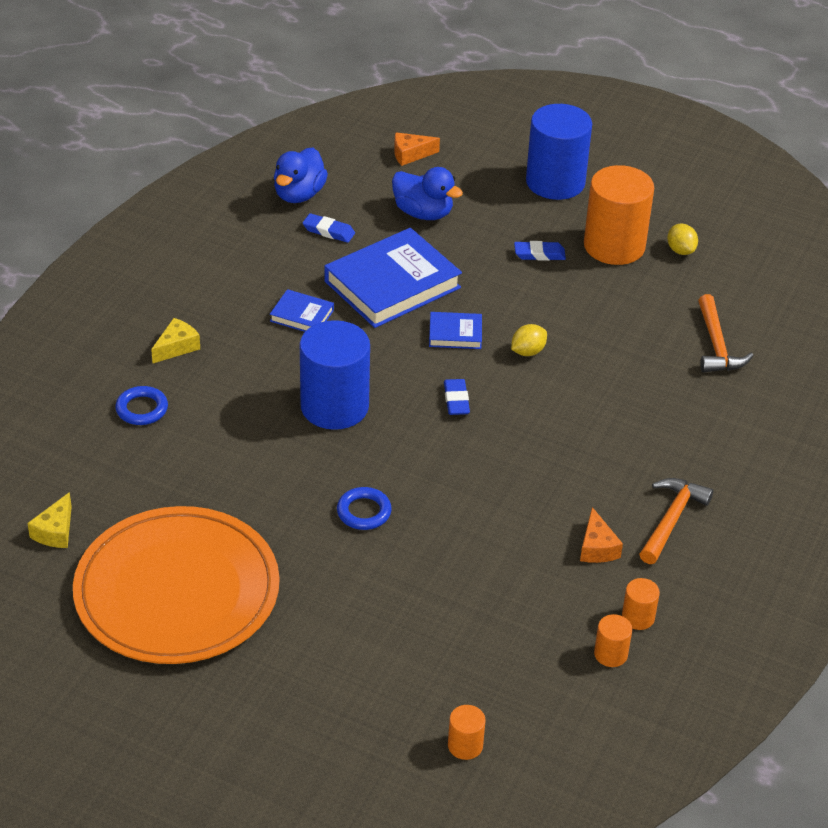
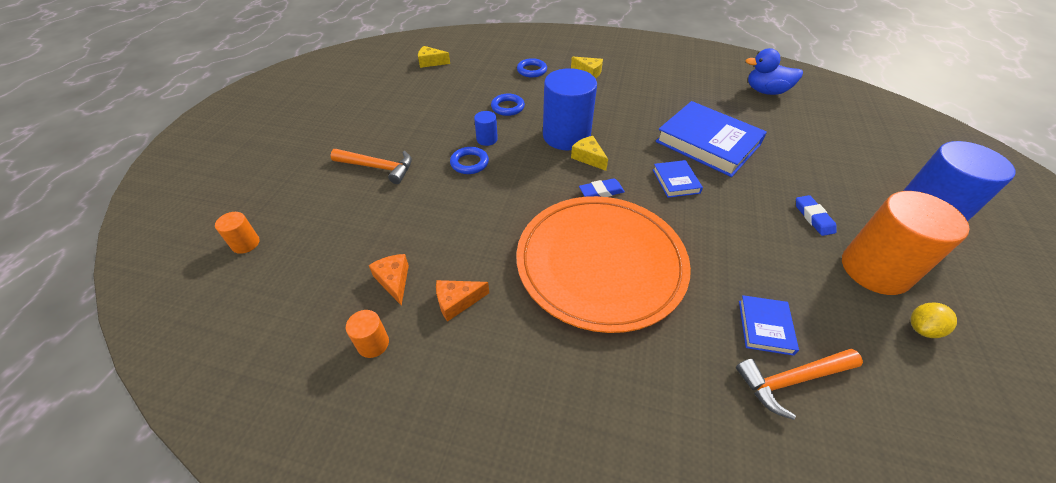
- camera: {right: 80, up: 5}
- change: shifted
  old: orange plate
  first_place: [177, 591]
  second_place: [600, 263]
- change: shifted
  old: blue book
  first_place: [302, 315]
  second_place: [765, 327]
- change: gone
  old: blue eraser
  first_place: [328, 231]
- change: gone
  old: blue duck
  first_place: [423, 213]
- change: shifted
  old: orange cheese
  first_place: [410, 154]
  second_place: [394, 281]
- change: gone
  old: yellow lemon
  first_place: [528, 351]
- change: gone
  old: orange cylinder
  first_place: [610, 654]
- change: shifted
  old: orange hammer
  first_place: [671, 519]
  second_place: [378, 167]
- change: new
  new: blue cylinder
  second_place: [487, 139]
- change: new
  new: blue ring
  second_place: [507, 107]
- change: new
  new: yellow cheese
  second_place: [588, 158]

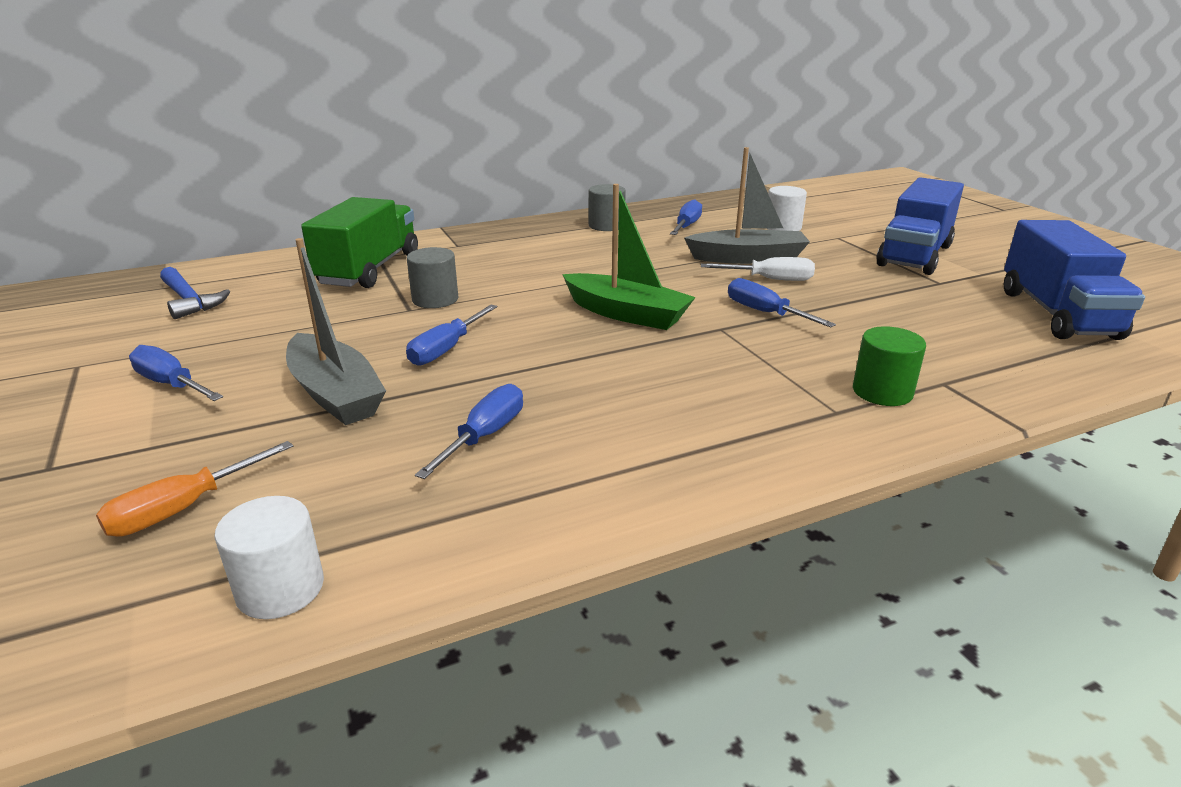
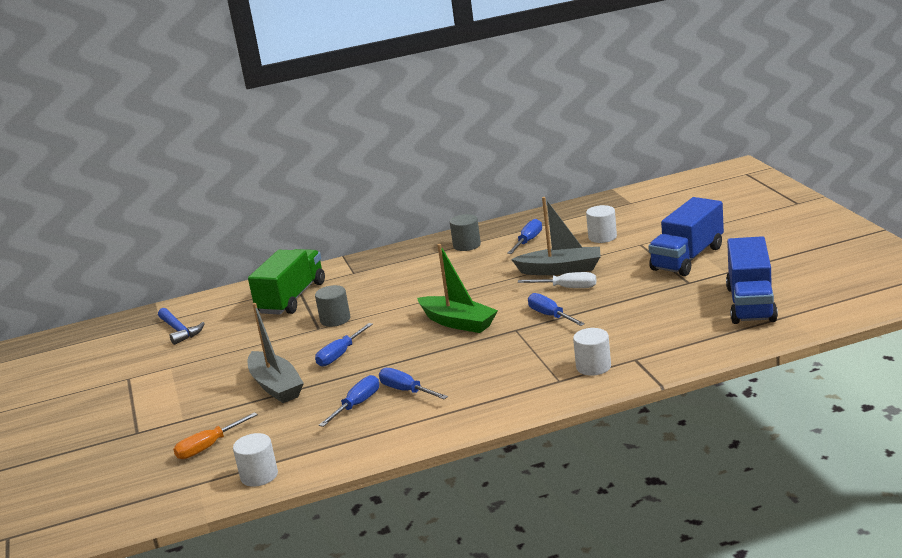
- camera: {right: 10, up: -5}
- change: shifted
  old: blue screwdriver
  first_place: [171, 384]
  second_place: [406, 391]
- change: repainted
  old: green cylinder
  new: white cylinder
  first_place: [882, 392]
  second_place: [593, 367]

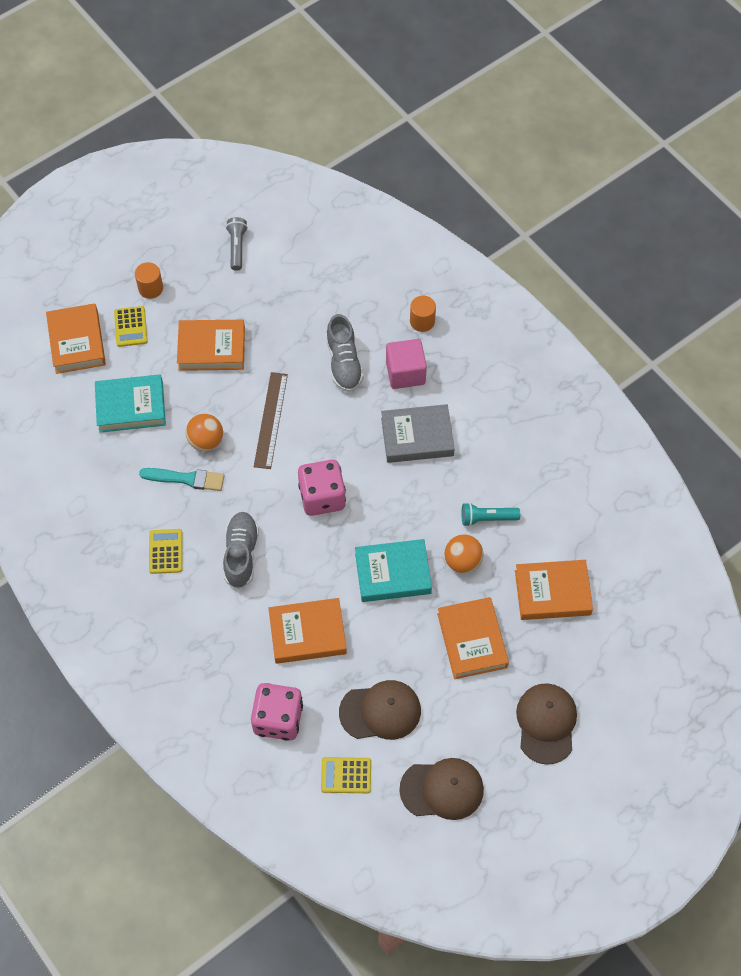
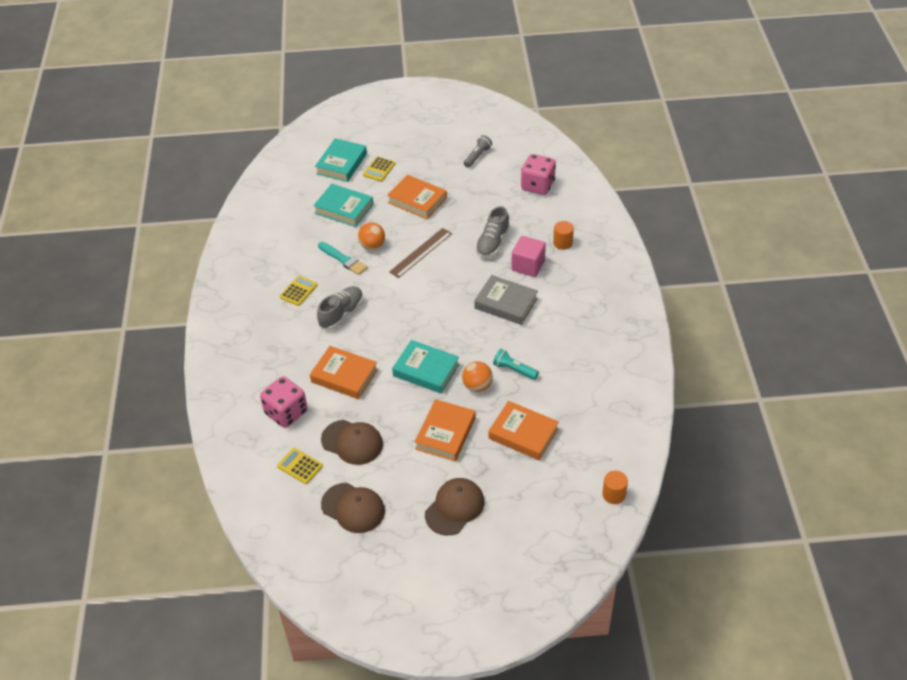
- camera: {right: 35, up: -15}
- change: repainted
  old: orange book
  new: turquoise book
  first_place: [77, 342]
  second_place: [341, 164]
- change: shifted
  old: orange cylinder
  first_place: [150, 288]
  second_place: [614, 494]
- change: shifted
  old: pink dice
  first_place: [322, 497]
  second_place: [537, 185]

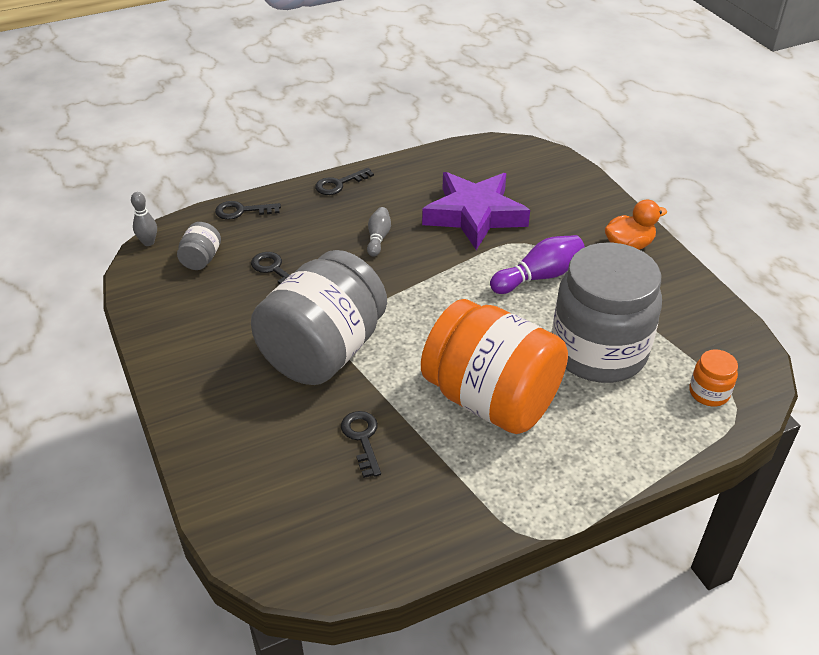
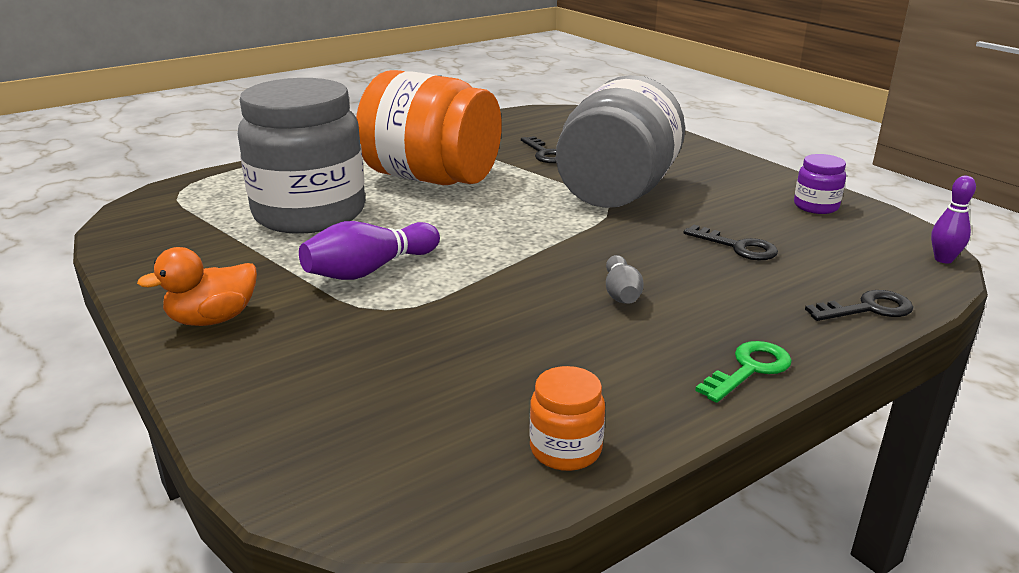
- camera: {right: 170, up: -15}
- change: repainted
  old: grey bowling pin
  new: purple bowling pin
  first_place: [148, 242]
  second_place: [943, 259]
- change: gone
  old: grey jar
  first_place: [201, 259]
- change: repainted
  old: black key
  new: green key
  first_place: [339, 184]
  second_place: [749, 369]
- change: gone
  old: purple star
  first_place: [474, 215]
- change: shifted
  old: orange jar
  first_place: [709, 393]
  second_place: [565, 449]
- change: new
  new: purple jar
  second_place: [816, 206]

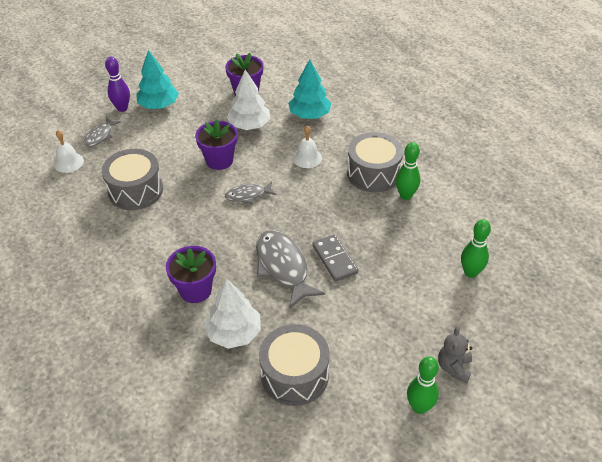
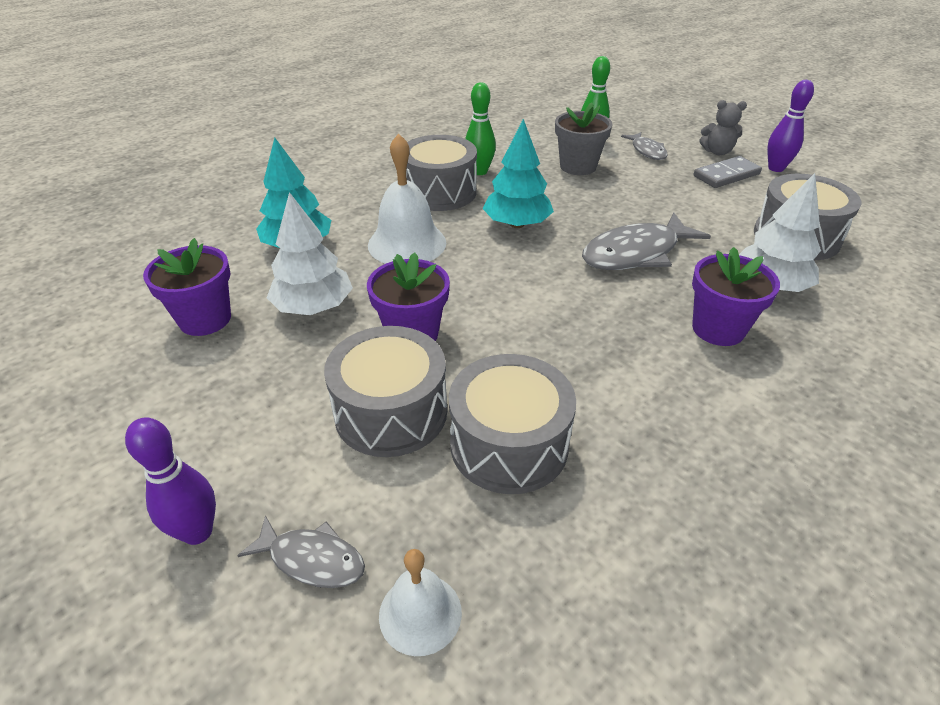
- camera: {right: -95, up: -5}
- change: shifted
  old: turquoise tree
  first_place: [159, 105]
  second_place: [517, 224]
- change: shifted
  old: grey fish
  first_place: [248, 195]
  second_place: [647, 151]
- change: scaled
  old: white bell
  first_place: [307, 158]
  second_place: [407, 243]
  factor: 1.69
- change: shifted
  old: grey domino
  first_place: [334, 259]
  second_place: [726, 175]
- change: repainted
  old: green bowling pin
  new: purple bowling pin
  first_place: [419, 407]
  second_place: [776, 168]
- change: new
  new: grey drum
  second_place: [391, 412]
- change: new
  new: grey flower pot
  second_place: [578, 166]

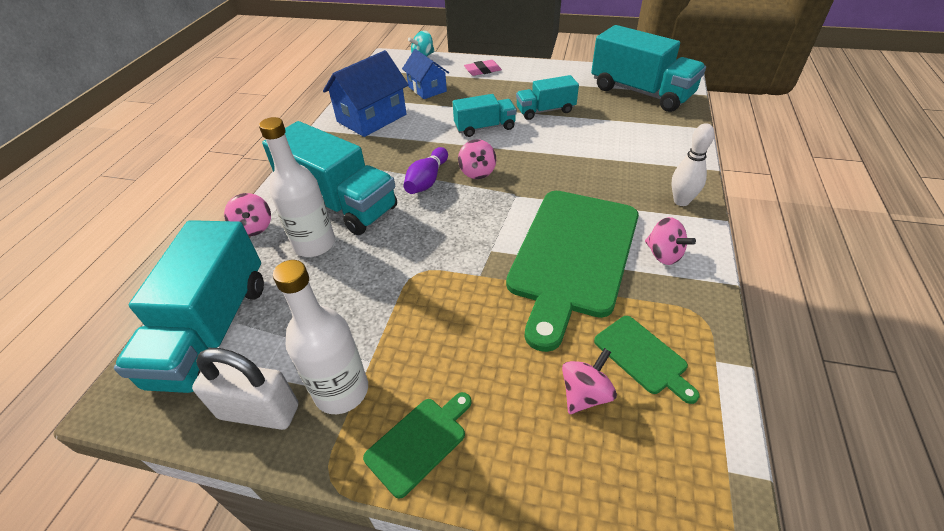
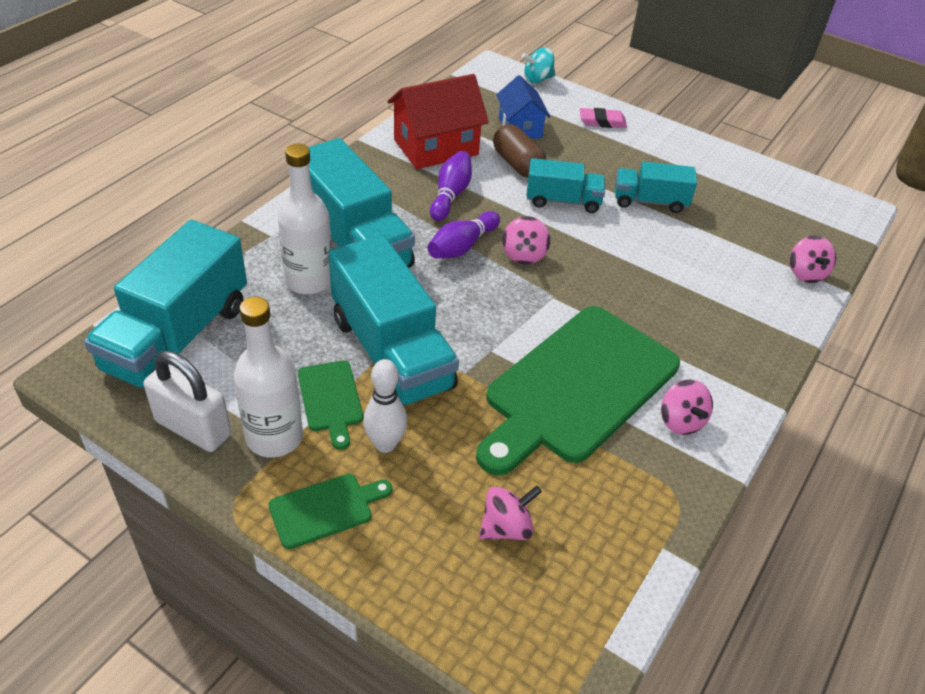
- camera: {right: 15, up: 0}
- change: shifted
  old: pink spinning top
  first_place: [254, 227]
  second_place: [805, 273]
- change: repainted
  old: blue house
  new: red house
  first_place: [371, 118]
  second_place: [436, 147]
- change: shifted
  old: turquoise truck
  first_place: [641, 92]
  second_place: [391, 353]
- change: shifted
  old: green cutting board
  first_place: [643, 356]
  second_place: [331, 399]
- change: shifted
  old: white bowling pin
  first_place: [681, 201]
  second_place: [385, 444]
- change: new
  new: purple bowling pin
  second_place: [450, 195]
- change: new
  new: brown capsule
  second_place: [517, 164]

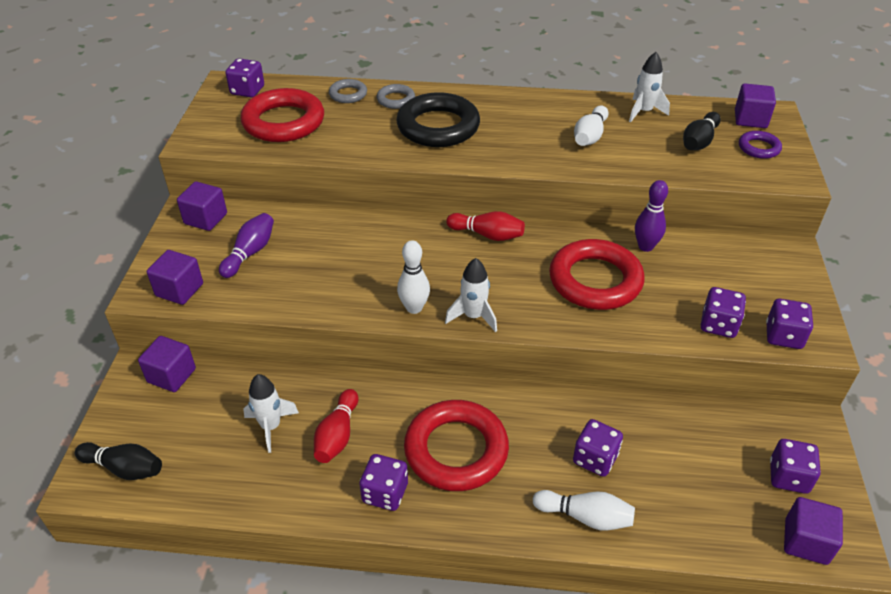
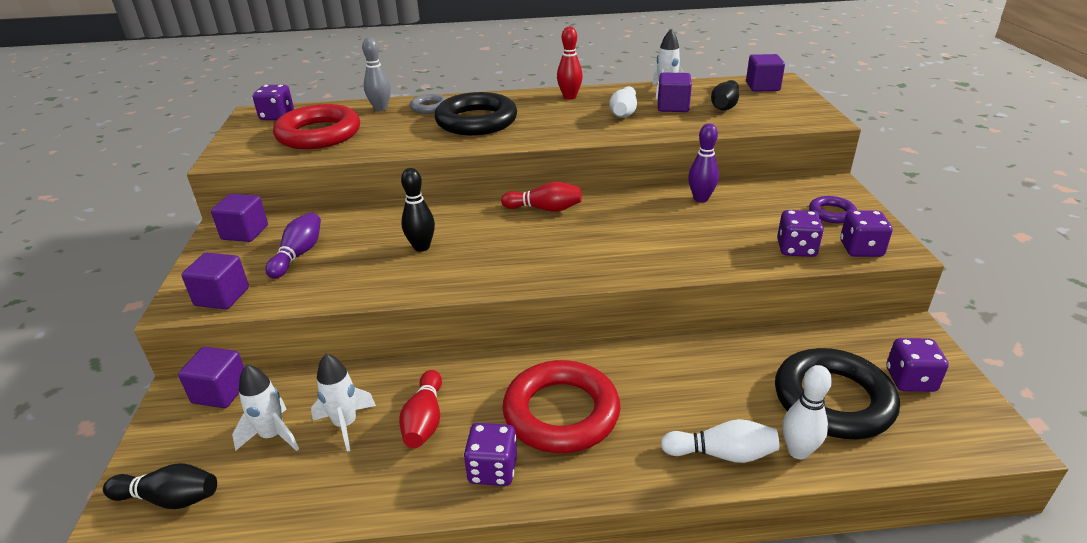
- camera: {right: -10, up: -10}
- change: swapped
  old: grey ring
  new: grey bowling pin
  first_place: [348, 94]
  second_place: [381, 108]
- change: shifted
  old: white bowling pin
  first_place: [414, 308]
  second_place: [798, 451]
- change: shifted
  old: white rocket
  first_place: [473, 316]
  second_place: [273, 435]
- change: gone
  old: red ring
  first_place: [595, 280]
- change: gone
  old: purple dice
  first_place: [595, 459]
- change: shifted
  old: purple ring
  first_place: [759, 148]
  second_place: [831, 213]
- change: shifted
  old: purple cube
  first_place: [806, 541]
  second_place: [673, 107]
- change: new
  new: black bowling pin
  second_place: [421, 247]
- change: new
  new: red bowling pin
  second_place: [569, 97]
- change: new
  new: black ring
  second_place: [833, 400]

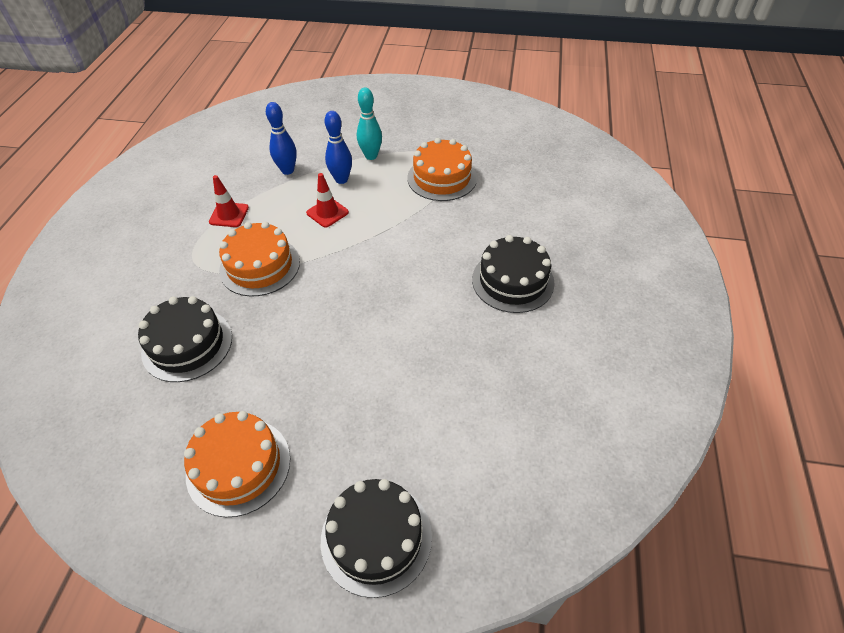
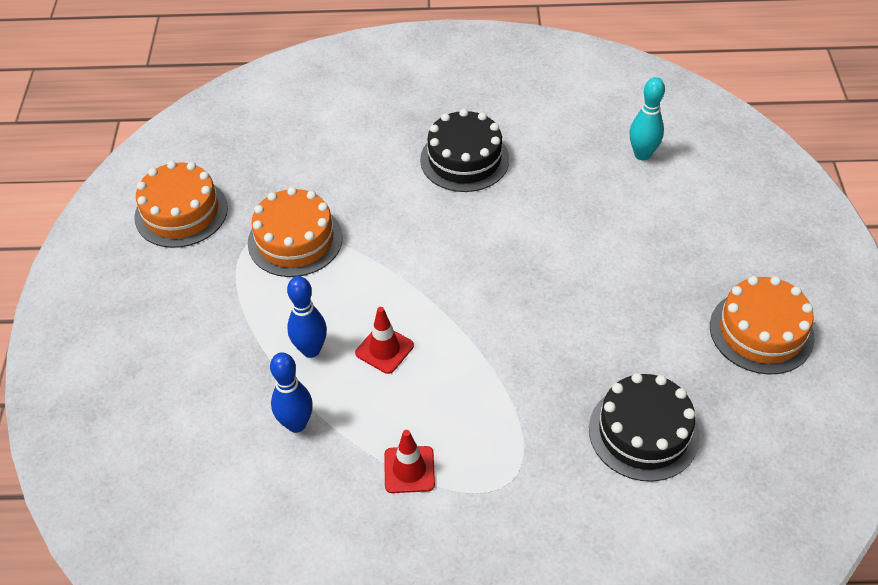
- camera: {right: -100, up: 0}
- change: shifted
  old: orange cake
  first_place: [260, 266]
  second_place: [181, 212]
- change: gone
  old: black cake
  first_place: [376, 537]
- change: shifted
  old: turquoise bowling pin
  first_place: [371, 156]
  second_place: [642, 154]

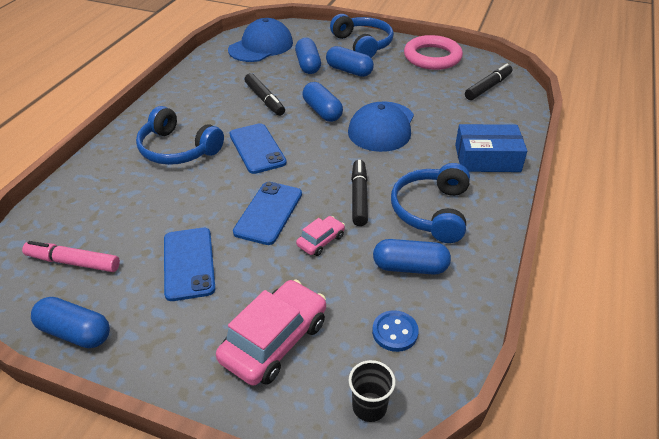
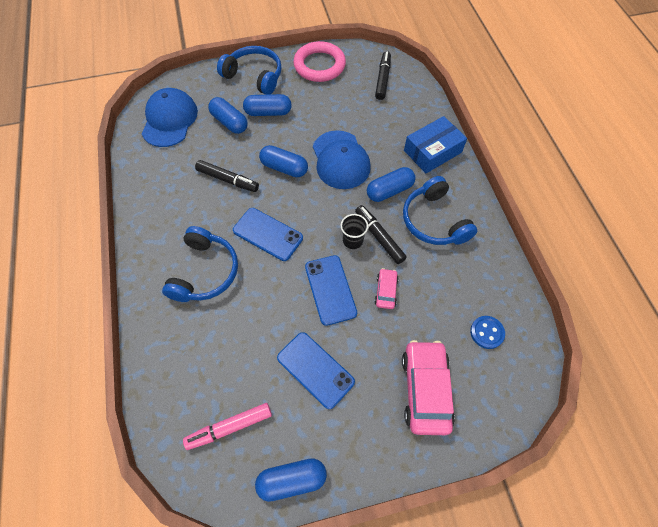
- camera: {right: -35, up: 20}
- change: rotated
  old: blue headphones
  first_place: [177, 149]
  second_place: [205, 272]
  degrees: -75
- change: shifted
  old: black cup
  first_place: [369, 407]
  second_place: [353, 240]
- change: shifted
  old: blue capsule
  first_place: [410, 267]
  second_place: [389, 191]

